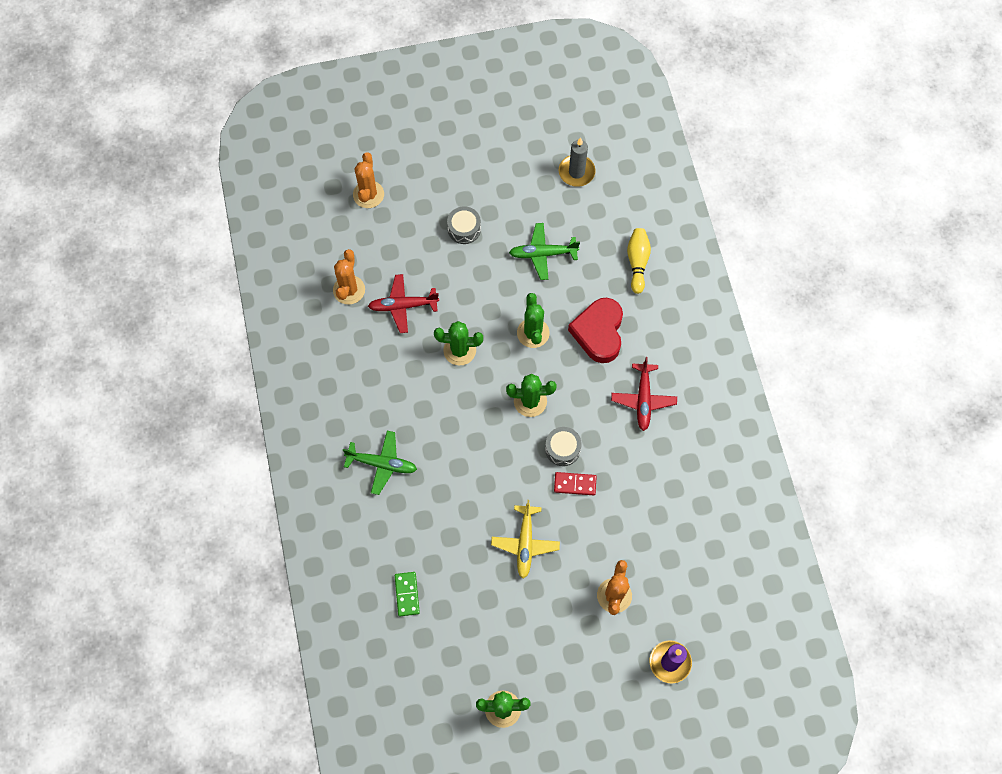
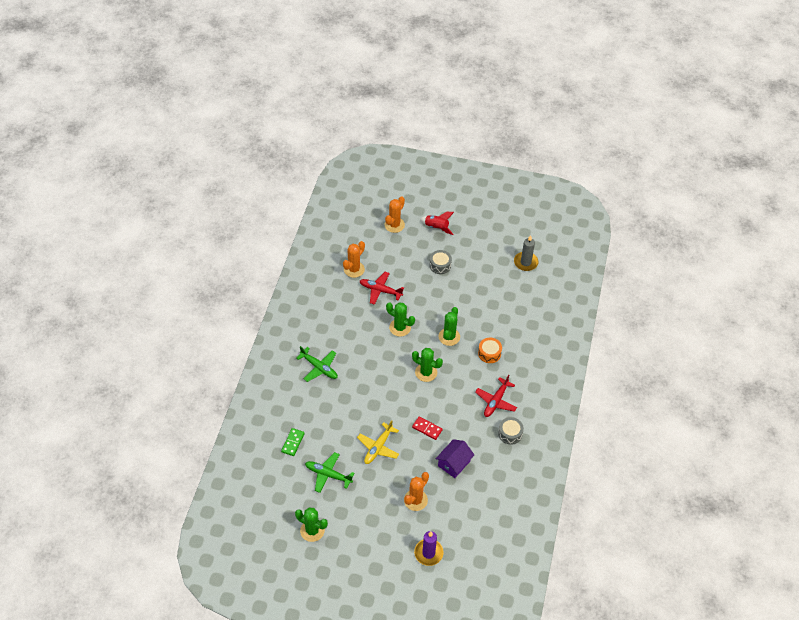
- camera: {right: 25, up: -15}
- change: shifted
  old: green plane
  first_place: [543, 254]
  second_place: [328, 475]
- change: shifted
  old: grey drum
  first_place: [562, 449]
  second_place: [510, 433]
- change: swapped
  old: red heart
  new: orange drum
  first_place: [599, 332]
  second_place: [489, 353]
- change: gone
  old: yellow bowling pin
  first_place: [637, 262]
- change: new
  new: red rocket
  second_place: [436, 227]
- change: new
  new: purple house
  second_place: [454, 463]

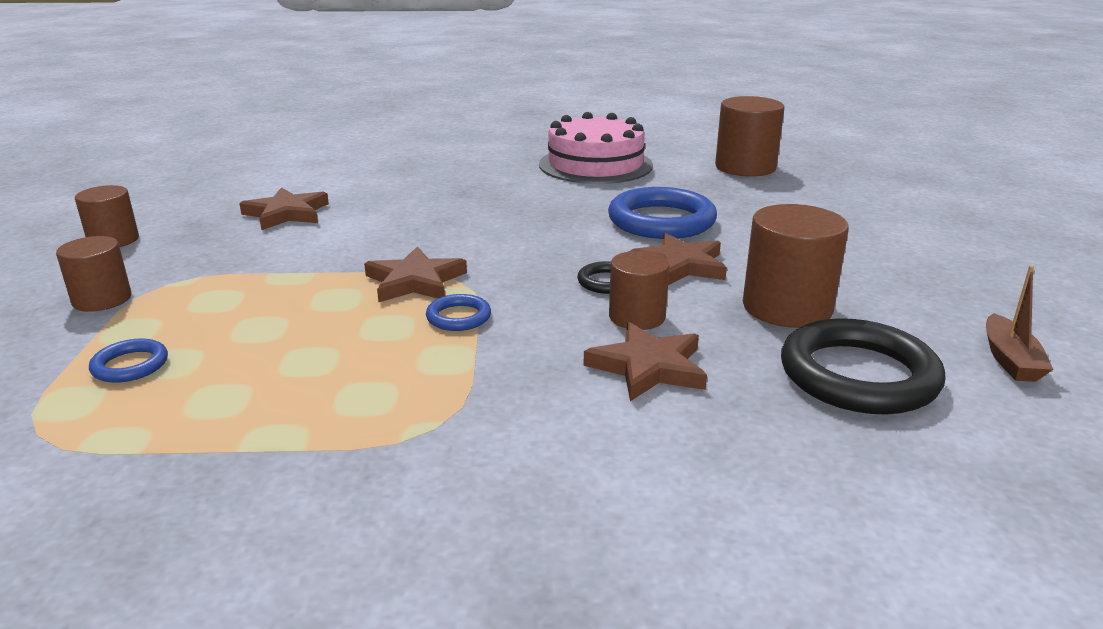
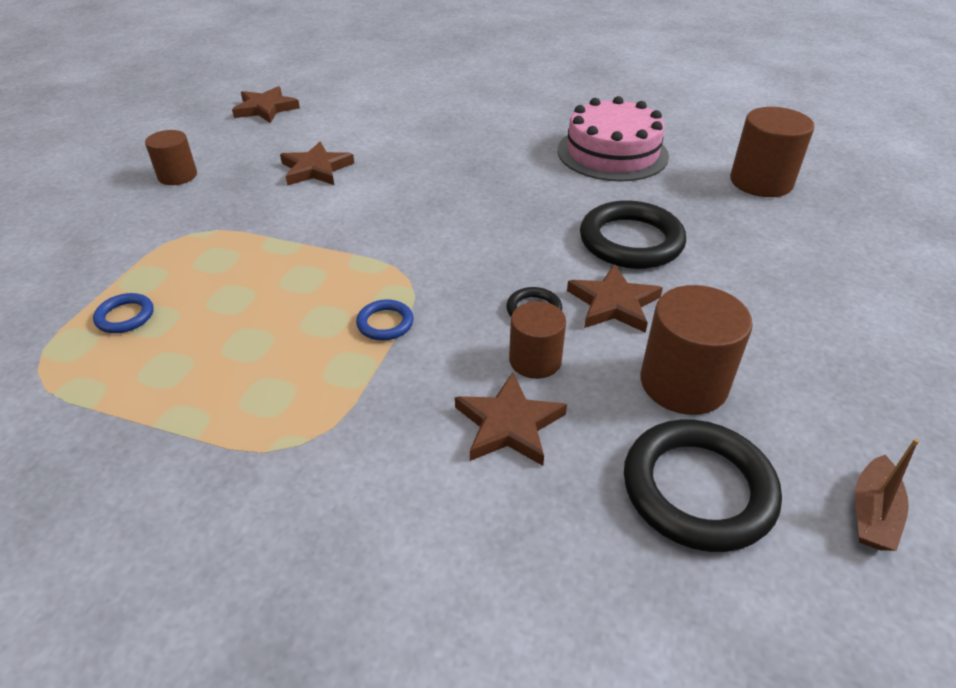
- camera: {right: 20, up: 15}
- change: gone
  old: brown cylinder
  first_place: [102, 299]
- change: shifted
  old: brown star
  first_place: [415, 281]
  second_place: [266, 108]
- change: repainted
  old: blue ring
  new: black ring
  first_place: [661, 221]
  second_place: [631, 241]

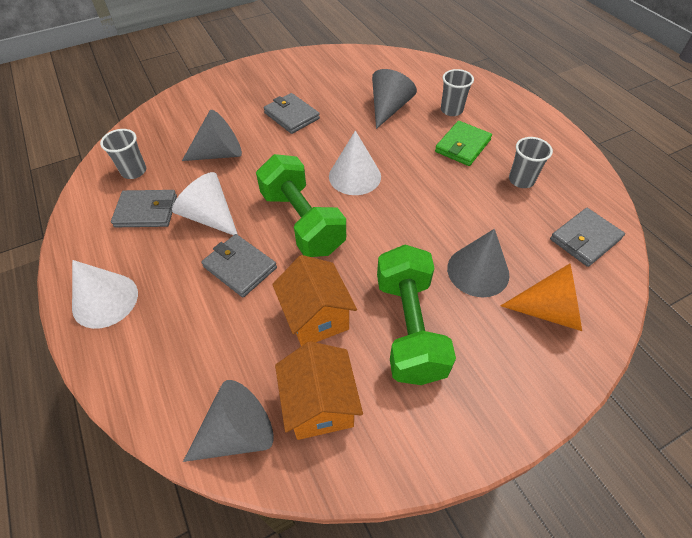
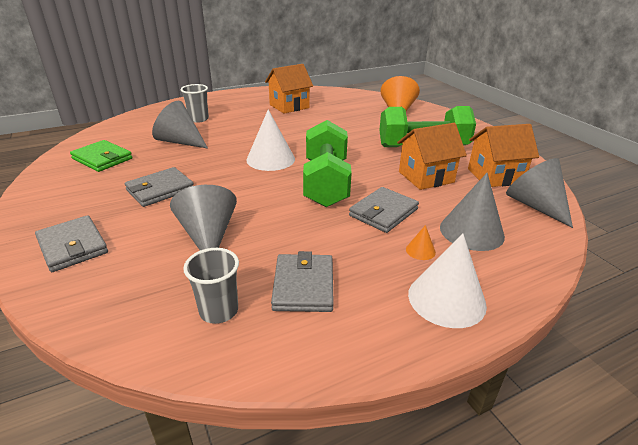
- camera: {right: -90, up: -20}
- change: gone
  old: white cone
  first_place: [210, 216]
- change: rotated
  old: green dumbbell
  first_place: [302, 222]
  second_place: [326, 183]
  degrees: -60
- change: shifted
  old: green wallet
  first_place: [462, 146]
  second_place: [102, 158]
- change: shifted
  old: grey cone
  first_place: [478, 271]
  second_place: [471, 231]
- change: swapped
  old: grey cup
  new: orange house
  first_place: [521, 180]
  second_place: [289, 106]
- change: shifted
  old: grey wallet
  first_place: [585, 239]
  second_place: [73, 246]
- change: new
  new: orange cone
  second_place: [420, 250]

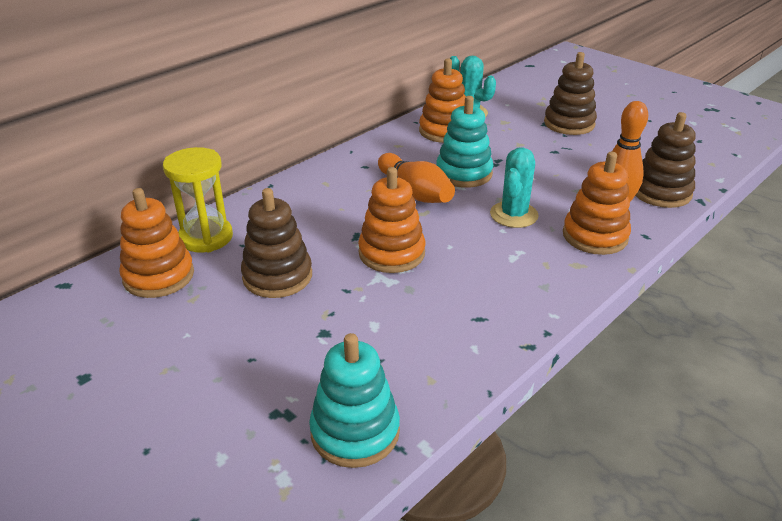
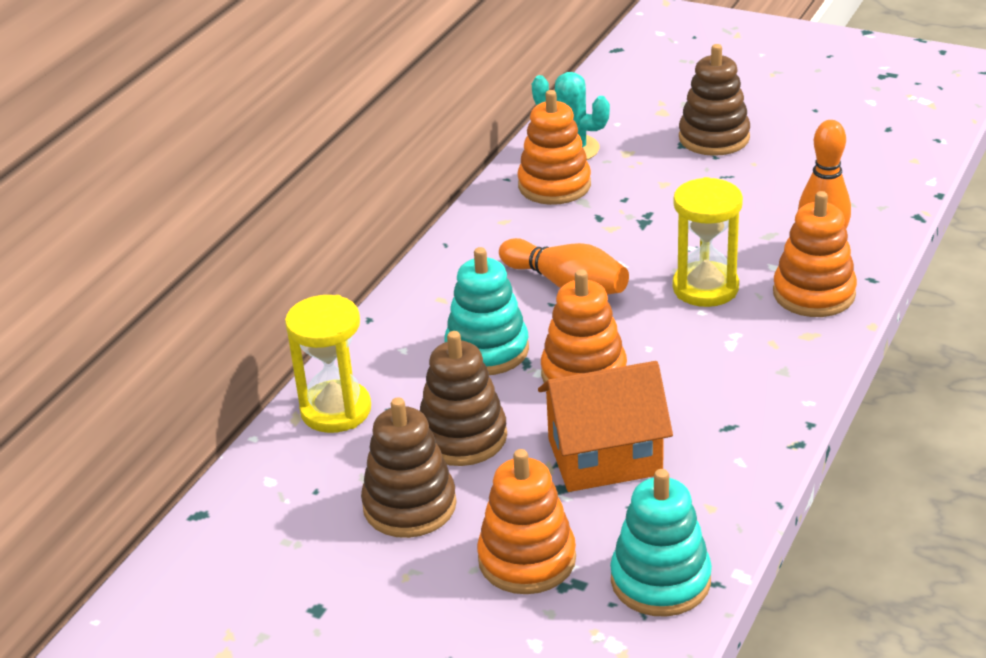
- camera: {right: -15, up: 0}
- change: shifted
  old: orange stacking toy
  first_place: [159, 276]
  second_place: [527, 559]
- change: shifted
  old: turquoise stacking toy
  first_place: [464, 173]
  second_place: [487, 350]
- change: swapped
  old: turquoise cactus
  new: yellow hourglass
  first_place: [514, 215]
  second_place: [705, 288]
- change: shifted
  old: brown stacking toy
  first_place: [661, 192]
  second_place: [409, 505]
- change: new
  new: orange house
  second_place: [605, 457]

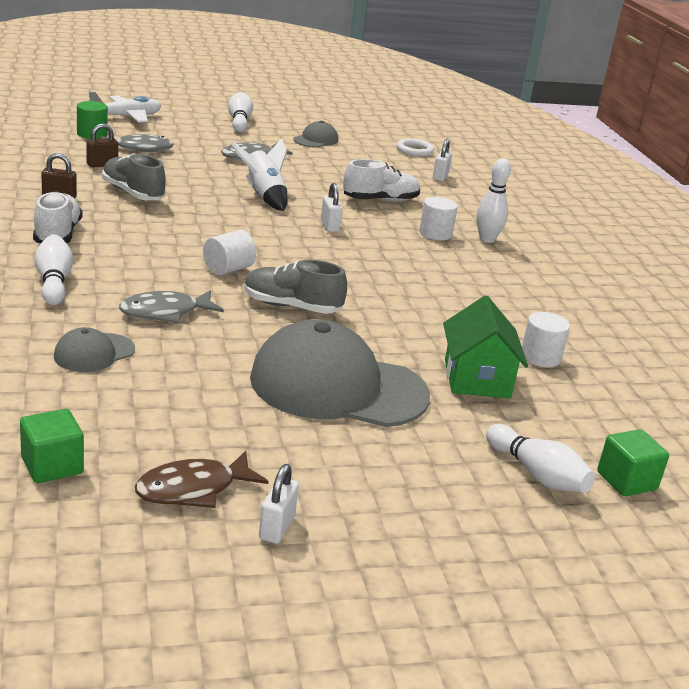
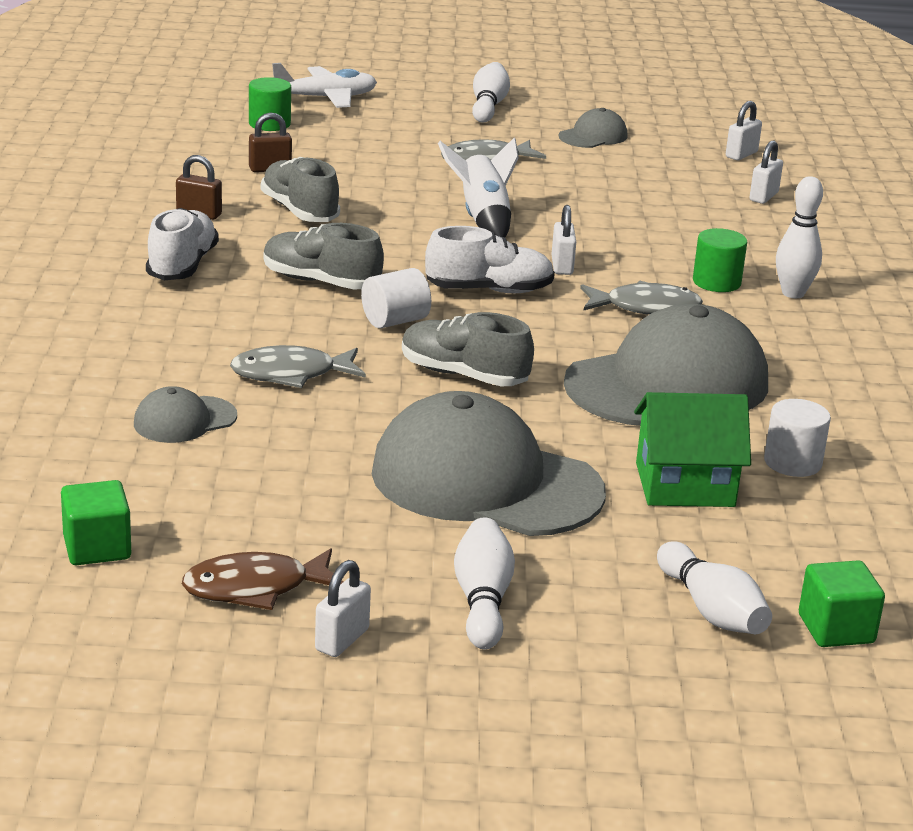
- camera: {right: 15, up: 0}
- change: shifted
  old: white bowling pin
  first_place: [54, 282]
  second_place: [482, 601]
- change: shifted
  old: grey fish
  first_place: [139, 148]
  second_place: [645, 307]
- change: shifted
  old: white shoe
  first_place: [380, 200]
  second_place: [489, 290]
- change: swapped
  old: white ring
  new: white padlock
  first_place: [414, 150]
  second_place: [741, 154]
- change: repainted
  old: white cylinder
  new: green cylinder
  first_place: [435, 233]
  second_place: [716, 282]
- change: rotated
  old: green house
  first_place: [477, 379]
  second_place: [684, 485]
  degrees: 75
- change: new
  new: grey shoe
  second_place: [321, 282]
- change: new
  new: grey cap
  second_place: [668, 384]

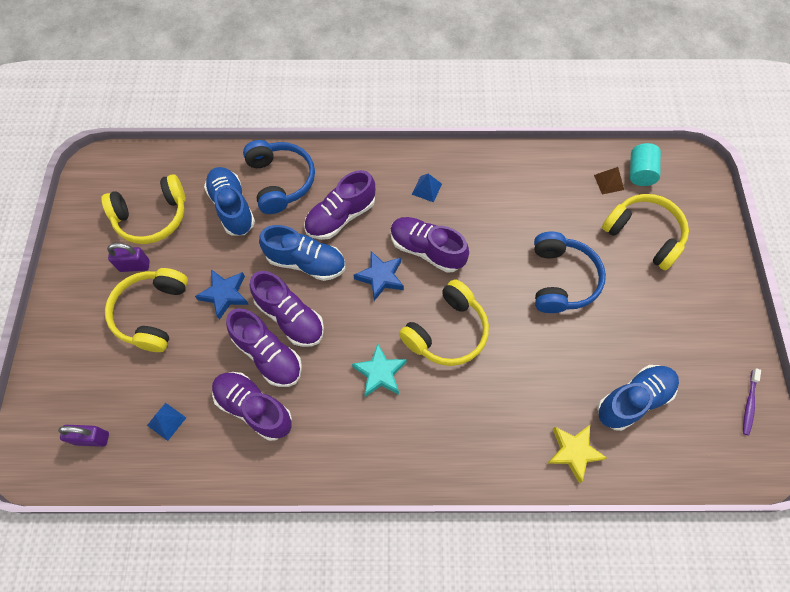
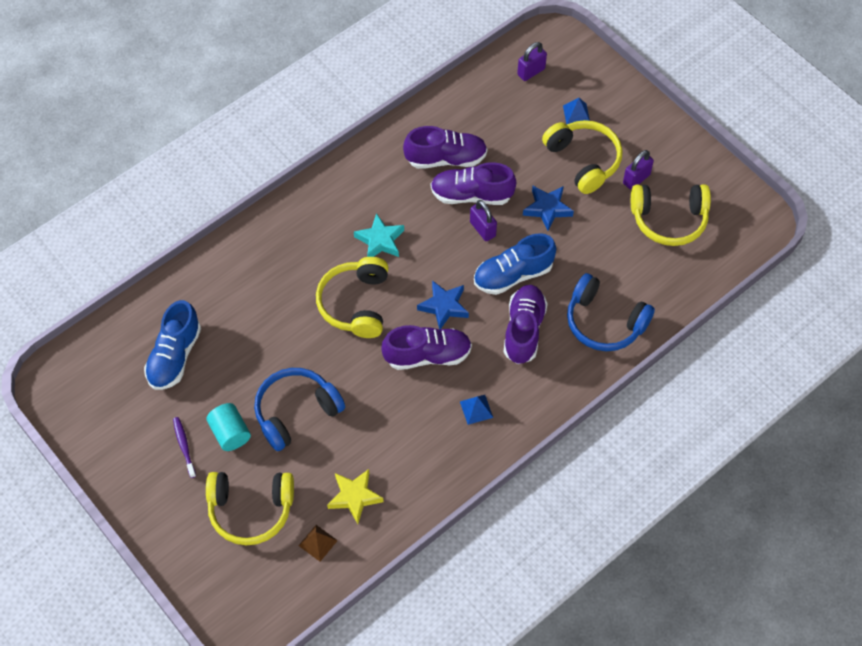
- camera: {right: 140, up: -5}
- change: rotated
  old: yellow headphones
  first_place: [152, 217]
  second_place: [669, 219]
  degrees: -120
- change: shifted
  old: blue pyramid
  first_place: [166, 421]
  second_place: [576, 114]
- change: gone
  old: blue shoe
  first_place: [232, 207]
- change: swapped
  old: purple shoe
  new: purple padlock
  first_place: [290, 317]
  second_place: [482, 229]
- change: rotated
  old: blue headphones
  first_place: [561, 279]
  second_place: [296, 412]
  degrees: 90
- change: shifted
  old: yellow star
  first_place: [573, 452]
  second_place: [354, 497]
- change: shifted
  old: turquoise cylinder
  first_place: [640, 172]
  second_place: [230, 433]
- change: shifted
  old: purple toothbrush
  first_place: [749, 404]
  second_place: [184, 446]

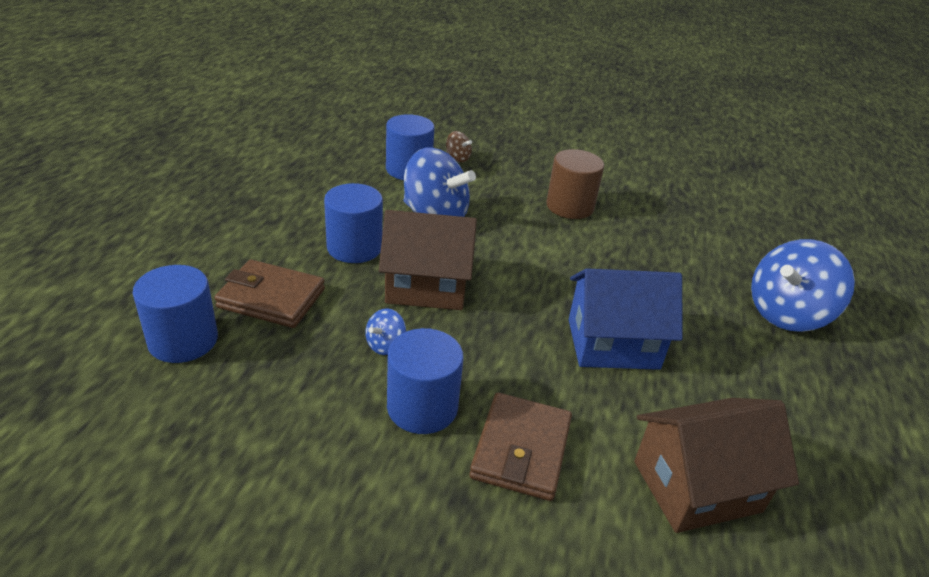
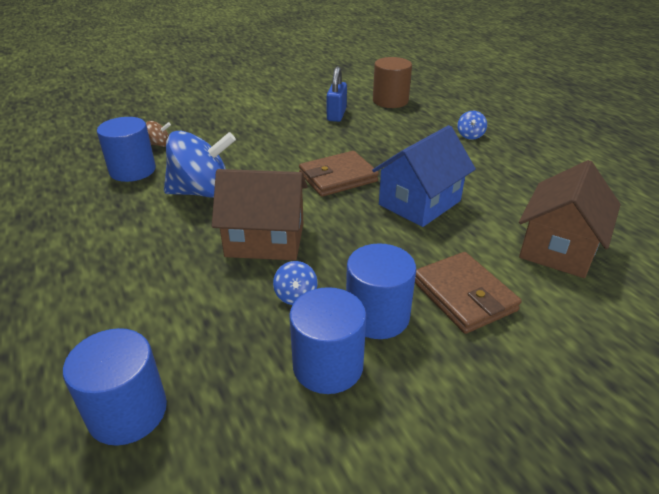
- camera: {right: -40, up: 0}
- change: shifted
  old: brown wallet
  first_place: [271, 298]
  second_place: [338, 177]
- change: shifted
  old: blue cylinder
  first_place: [354, 247]
  second_place: [328, 366]
- change: rotated
  old: brown house
  first_place: [426, 286]
  second_place: [265, 240]
  degrees: 45
- change: shifted
  old: brown cylinder
  first_place: [570, 206]
  second_place: [390, 101]
- change: scaled
  old: blue spinning top
  first_place: [787, 314]
  second_place: [470, 135]
  factor: 0.44
- change: new
  new: blue padlock
  second_place: [336, 115]

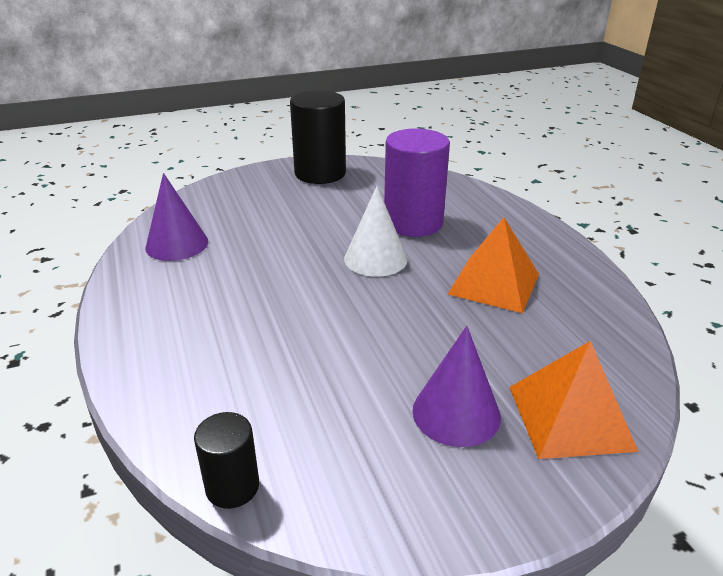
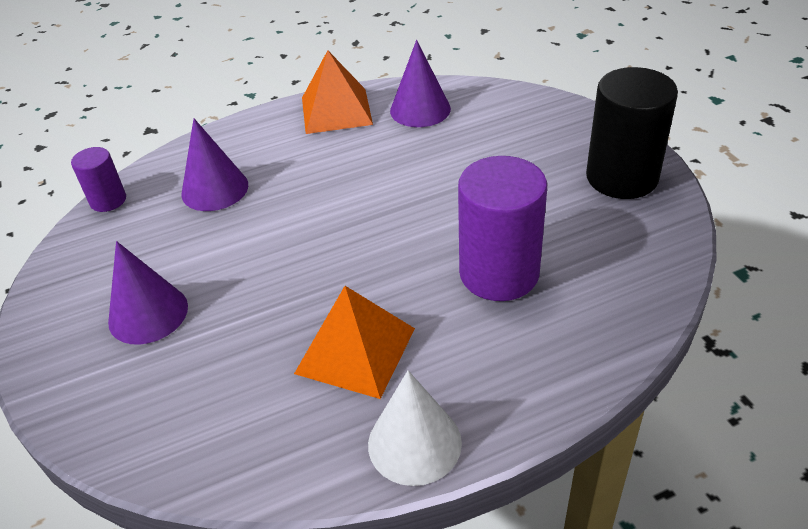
- camera: {right: 90, up: 10}
- change: repainted
  old: black cylinder
  new: purple cylinder
  first_place: [232, 487]
  second_place: [108, 200]
- change: shifted
  old: white cone
  first_place: [375, 259]
  second_place: [414, 443]
- change: shifted
  old: orange pyramid
  first_place: [569, 417]
  second_place: [336, 110]
- change: new
  new: purple cone
  second_place: [215, 189]

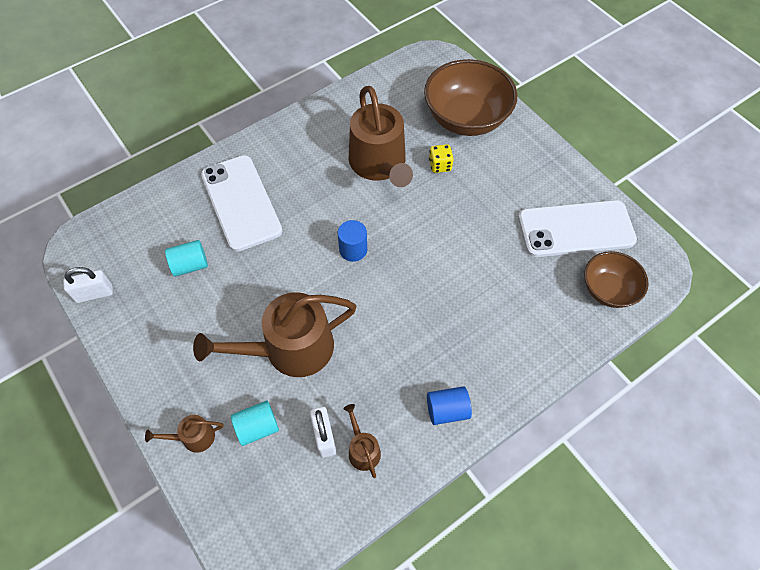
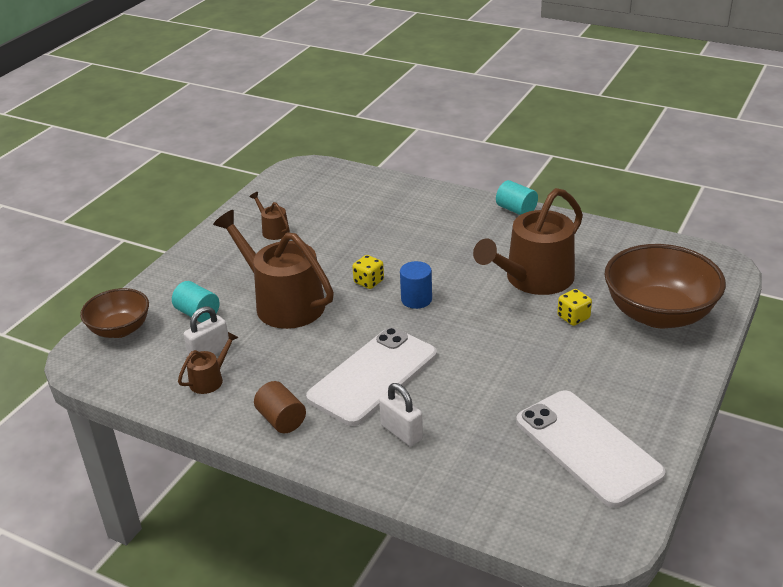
- camera: {right: 65, up: -25}
- change: shifted
  old: white padlock
  first_place: [94, 294]
  second_place: [401, 432]
- change: shifted
  old: brown watering can
  first_place: [193, 437]
  second_place: [273, 230]
- change: shifted
  old: turquoise cylinder
  first_place: [190, 265]
  second_place: [516, 210]
- change: shifted
  old: white phone
  first_place: [241, 203]
  second_place: [373, 376]
- change: repainted
  old: blue cylinder
  new: brown cylinder
  first_place: [447, 410]
  second_place: [281, 420]
- change: shifted
  old: brown bowl
  first_place: [608, 290]
  second_place: [120, 329]
- change: new
  new: yellow dice
  second_place: [369, 282]

